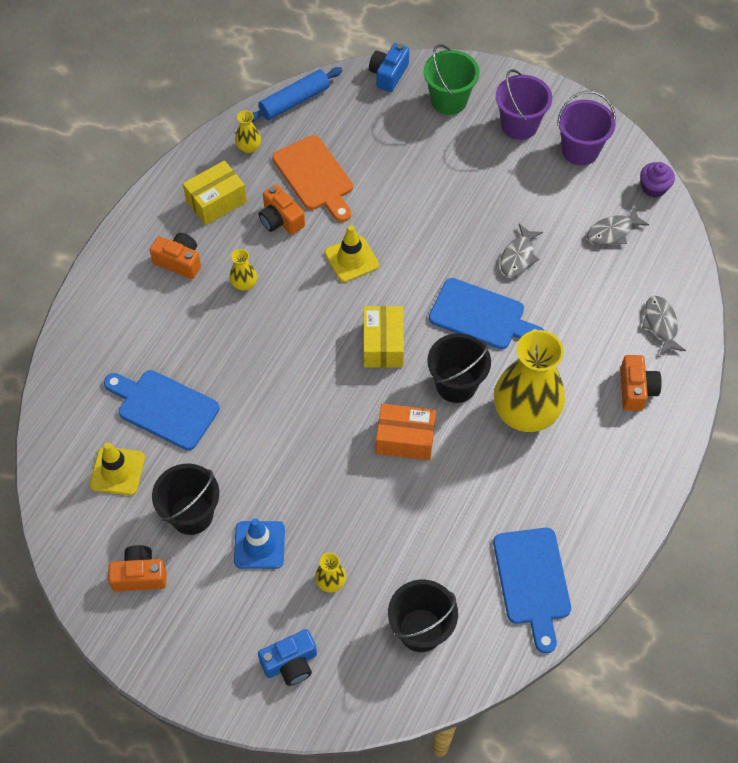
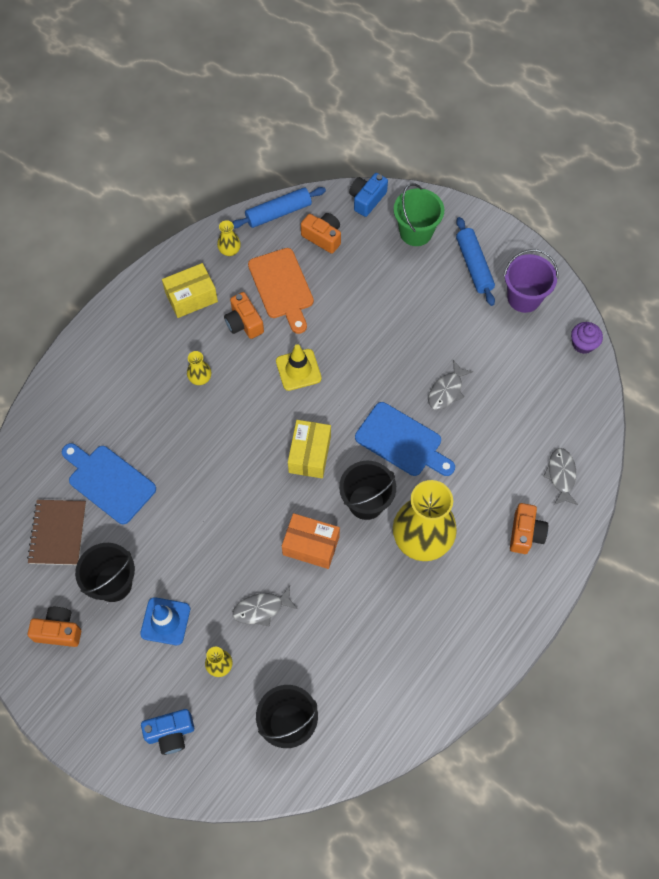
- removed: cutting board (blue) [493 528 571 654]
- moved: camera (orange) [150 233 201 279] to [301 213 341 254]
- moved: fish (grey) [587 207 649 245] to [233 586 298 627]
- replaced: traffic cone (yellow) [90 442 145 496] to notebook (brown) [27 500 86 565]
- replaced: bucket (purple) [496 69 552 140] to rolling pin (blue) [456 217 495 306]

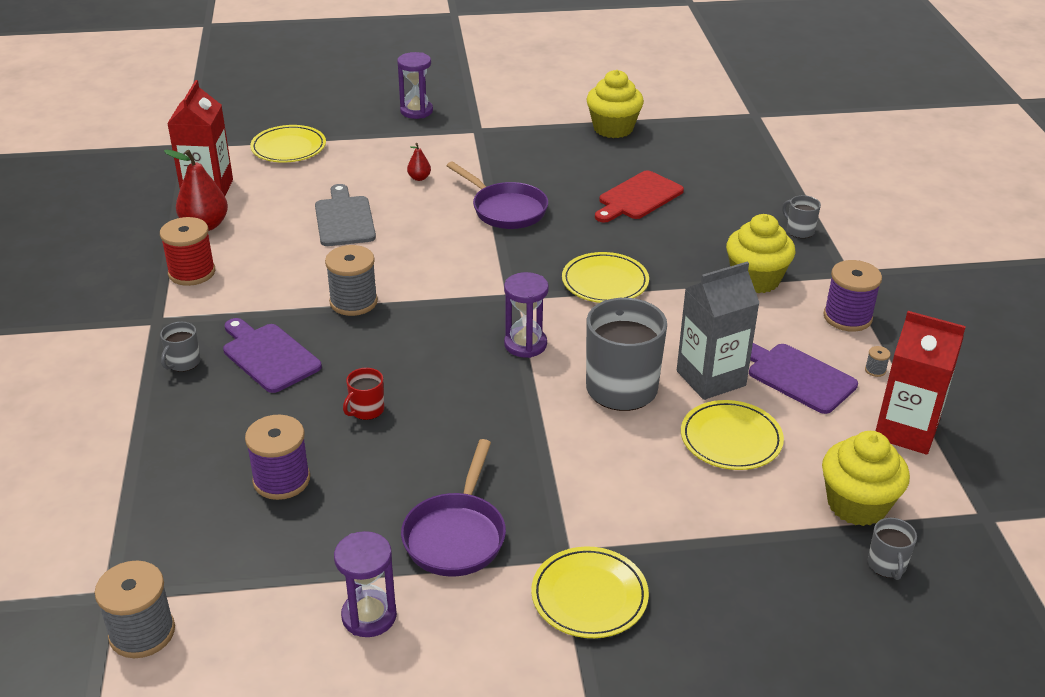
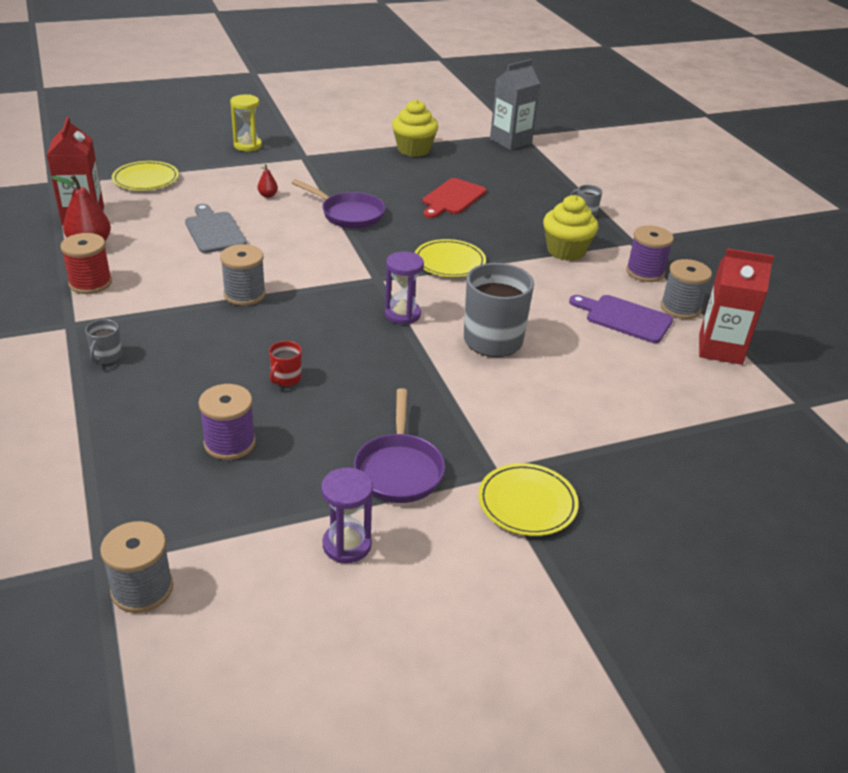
- removed: cutting board (purple) [223 318 322 393]
- removed: plate (yellow) [681 400 784 470]
- removed: cupcake (yellow) [822 431 910 526]
- removed: mug (grey) [868 518 917 580]
- moved: carton (grey) [677 262 759 400] to [490 59 540 150]
- recoloured: hourglass (purple) [397 52 433 119] to hourglass (yellow) [230 95 262 151]
- resized: spool (grey) [865 346 890 377] = [661 259 712 319] x2.44

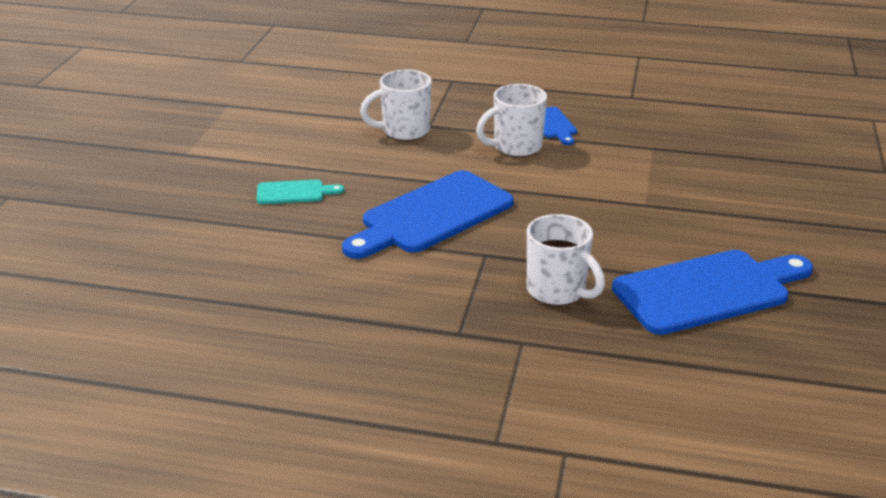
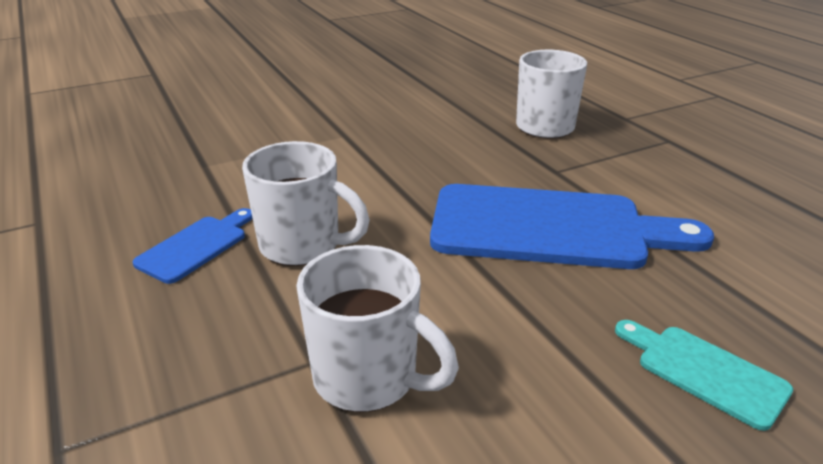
- removed: cutting board (blue) [612 250 813 335]

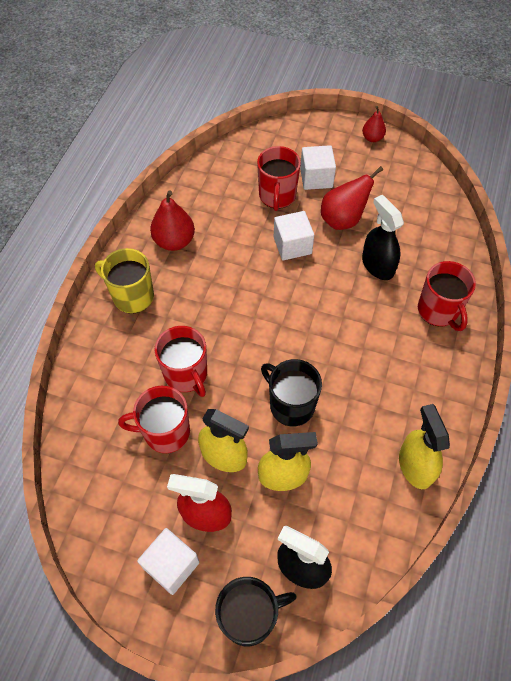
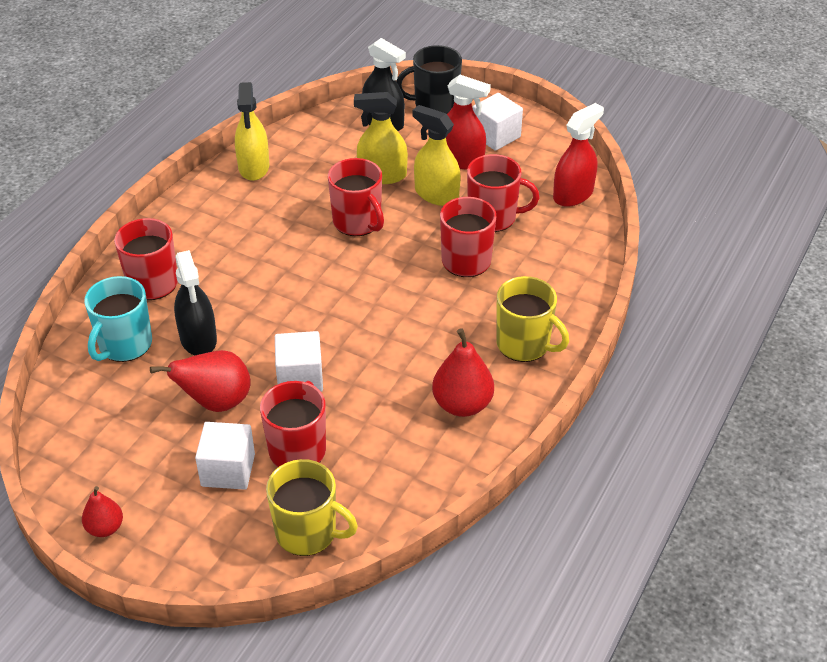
- added: mug (turquoise) [84 276 152 362]
- added: mug (yellow) [266 459 358 556]
- added: spray bottle (red) [553 103 604 207]
- recoloured: mug (black) [261 359 322 426] to mug (red) [328 158 384 236]

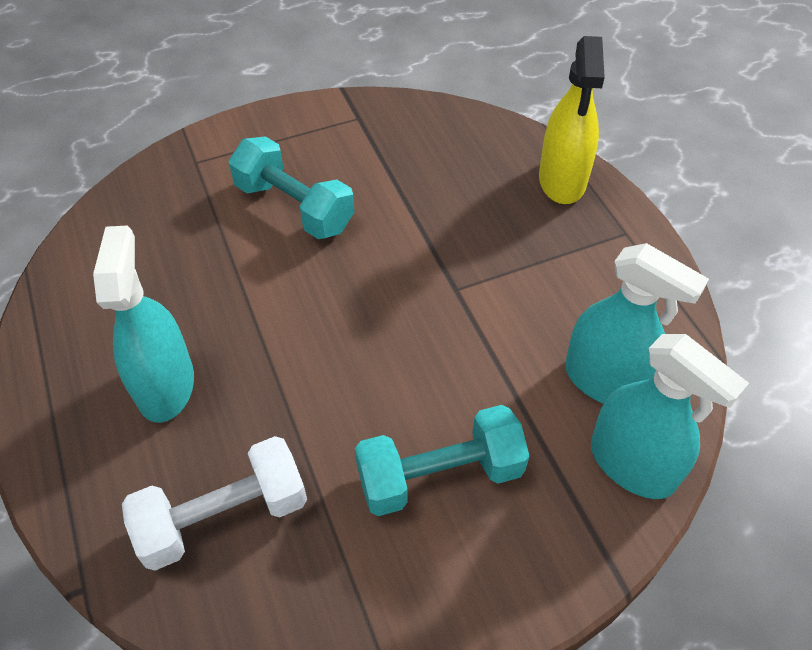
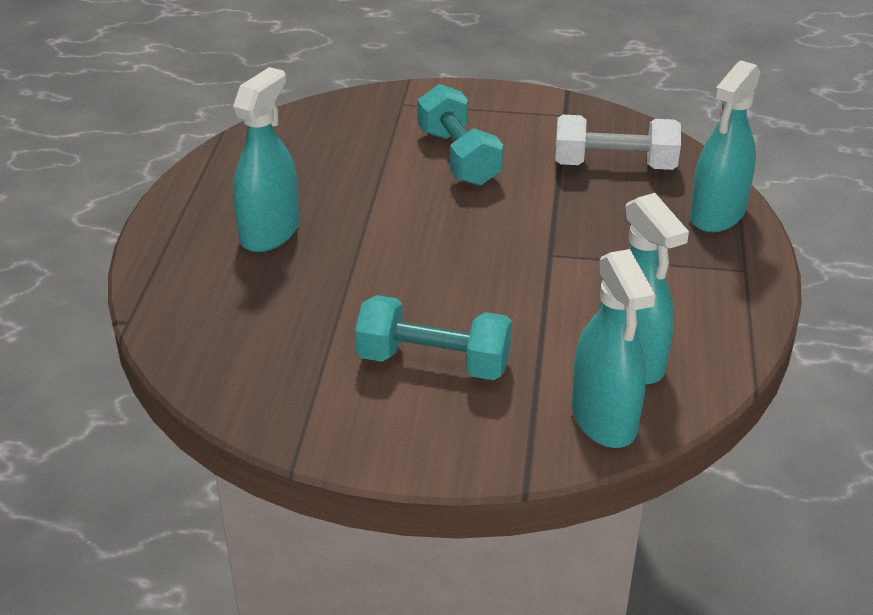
- moved: dumbbell (white) [122 436 307 571] to [555 115 681 170]
- recoloured: spray bottle (yellow) [539 36 605 204] to spray bottle (turquoise) [690 60 761 233]

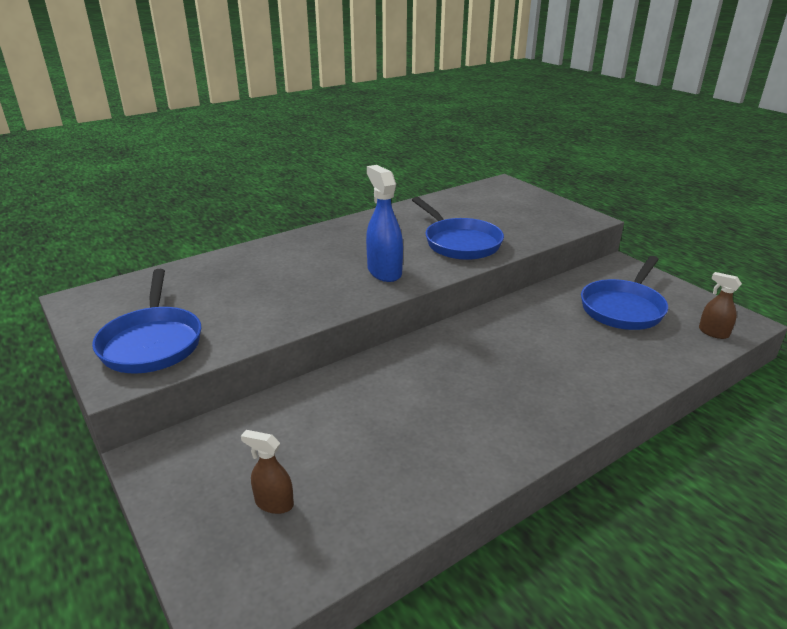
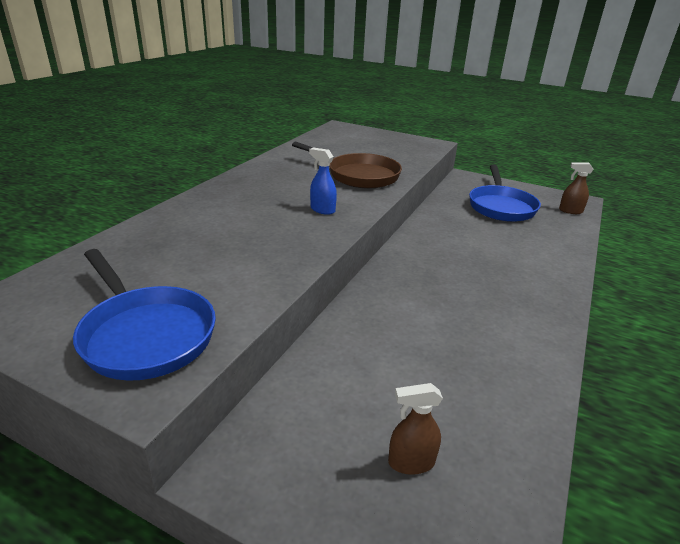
- recoloured: pan (blue) [412 197 504 260] to pan (brown) [292 141 402 188]
- resized: spray bottle (blue) [366 165 403 282] = [309 147 337 215] x0.59

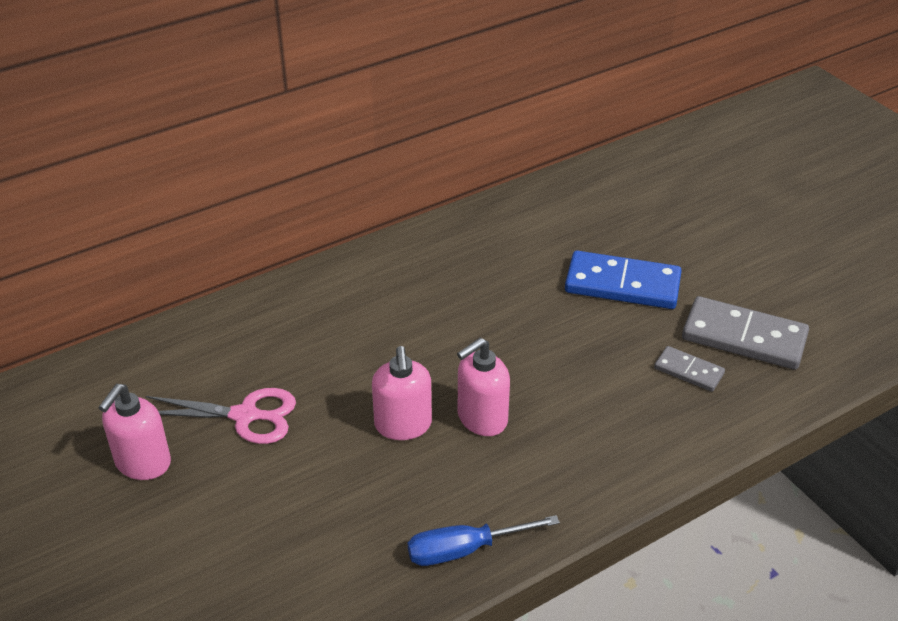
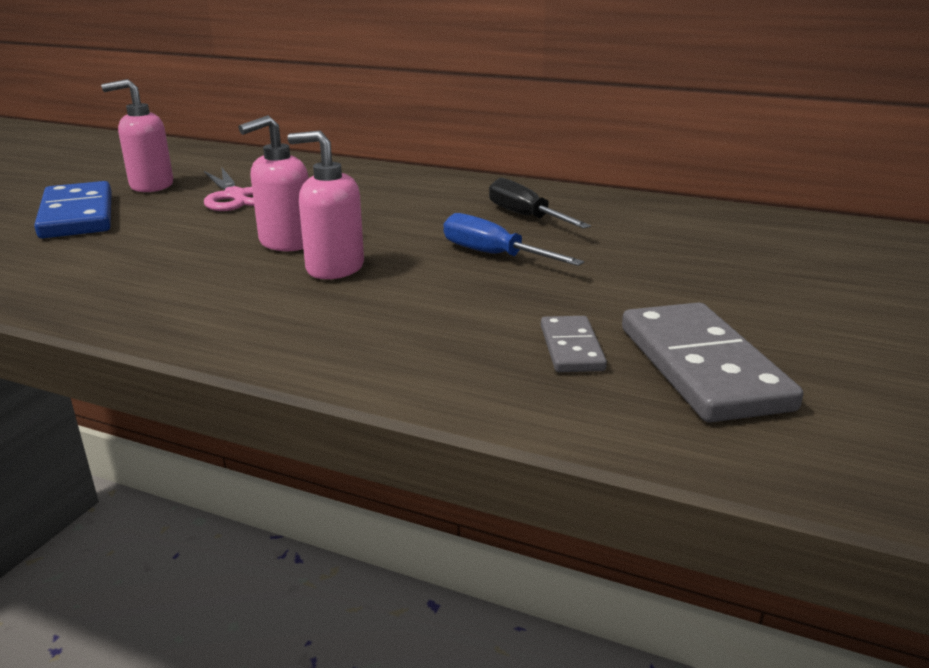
- added: screwdriver (black) [489 178 591 229]
- moved: screwdriver (blue) [408 515 560 566] to [444 213 584 266]
- moved: domino (blue) [565 251 682 309] to [34 181 112 238]

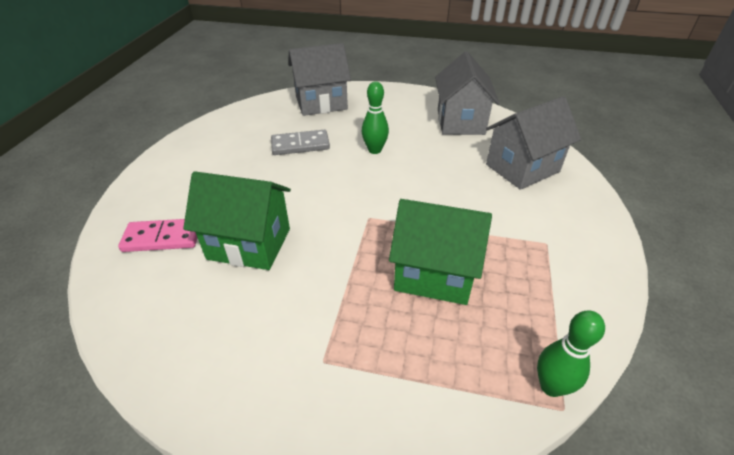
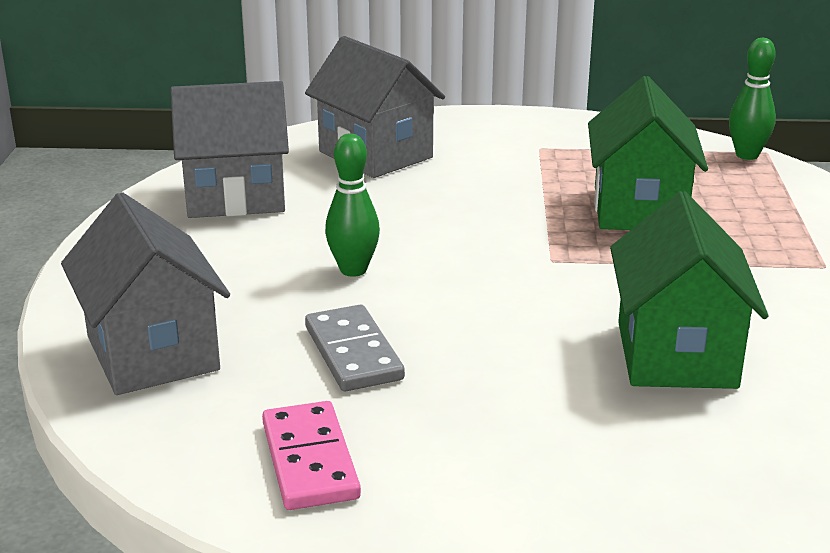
- moved: domino (pink) [118 219 197 252] to [262 401 361 510]

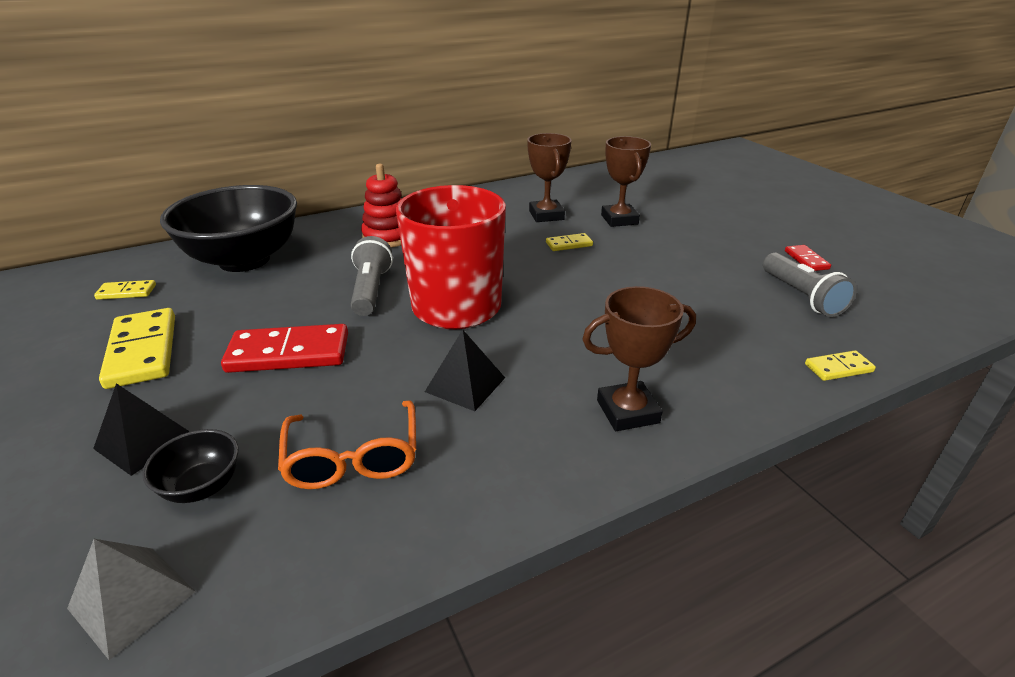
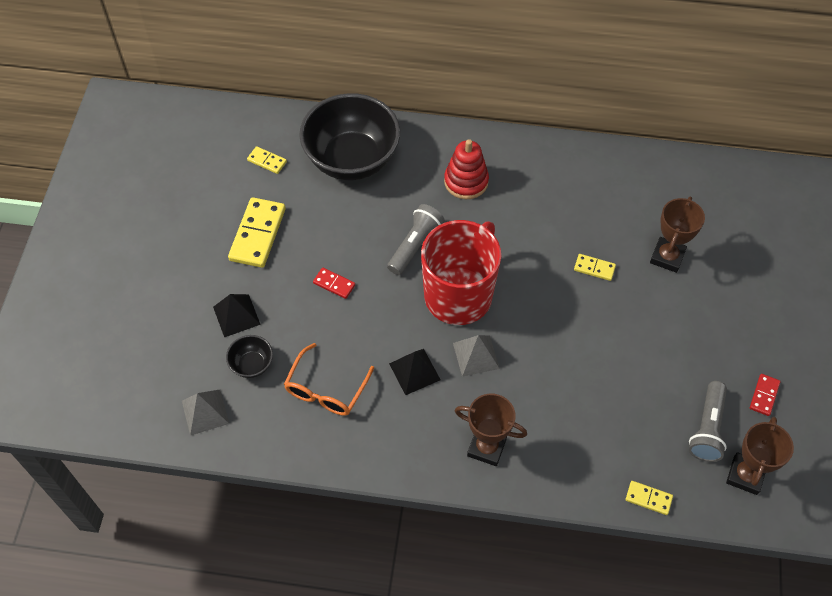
- added: pyramid (grey) [453 335 500 377]
- moved: trophy (brown) [527 133 572 222] to [726 417 794 495]
- resized: domino (red) [221 324 348 373] = [313 268 355 299] x0.51

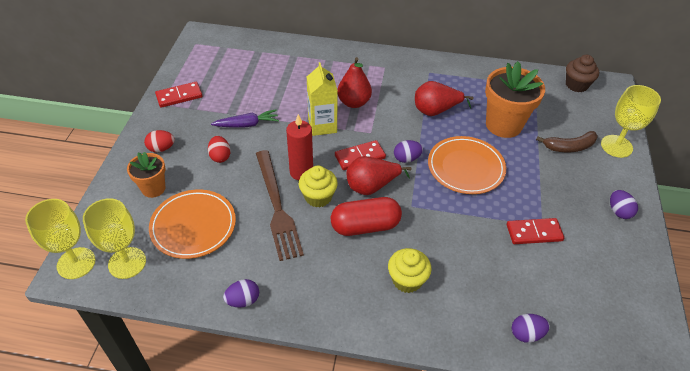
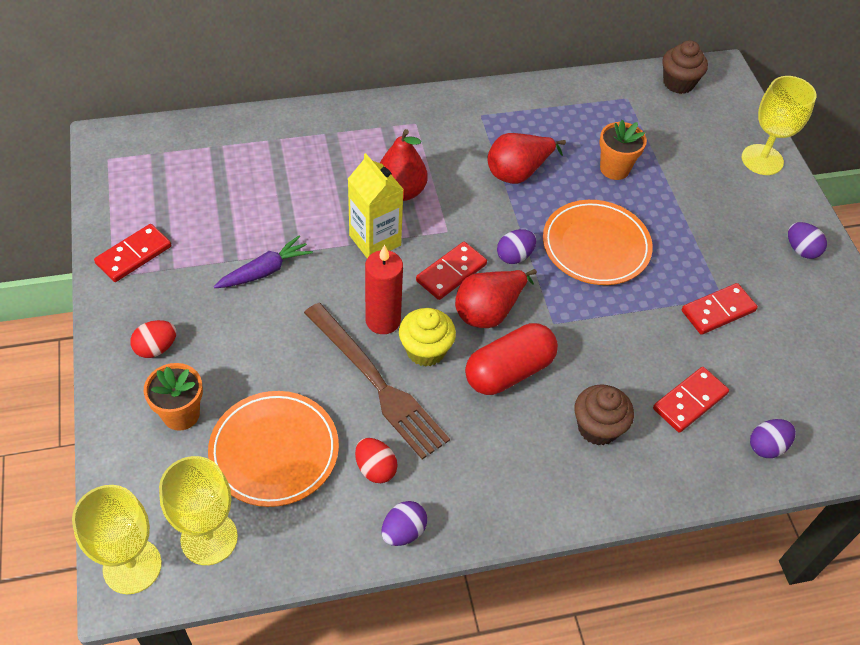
- removed: banana (brown) [536 131 598 152]
- added: domino (red) [653 367 729 433]
- moved: egg (red) [208 136 231 163] to [355 438 397 483]
- recoloured: cupcake (yellow) [388 248 432 293] to cupcake (brown) [575 384 634 446]
- resized: flower pot (orange) [485 61 545 138] = [599 120 647 180] x0.58

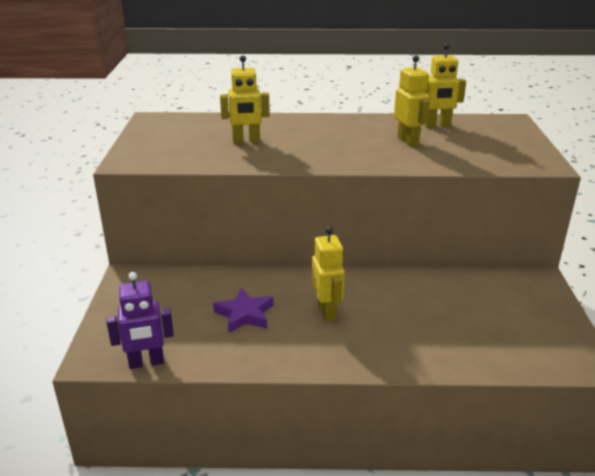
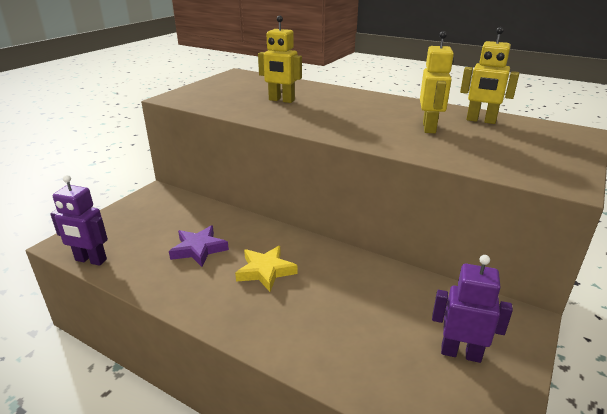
- added: robot (purple) [432 255 513 363]
- replaced: robot (yellow) [312 227 345 321] to star (yellow) [235 246 298 292]

